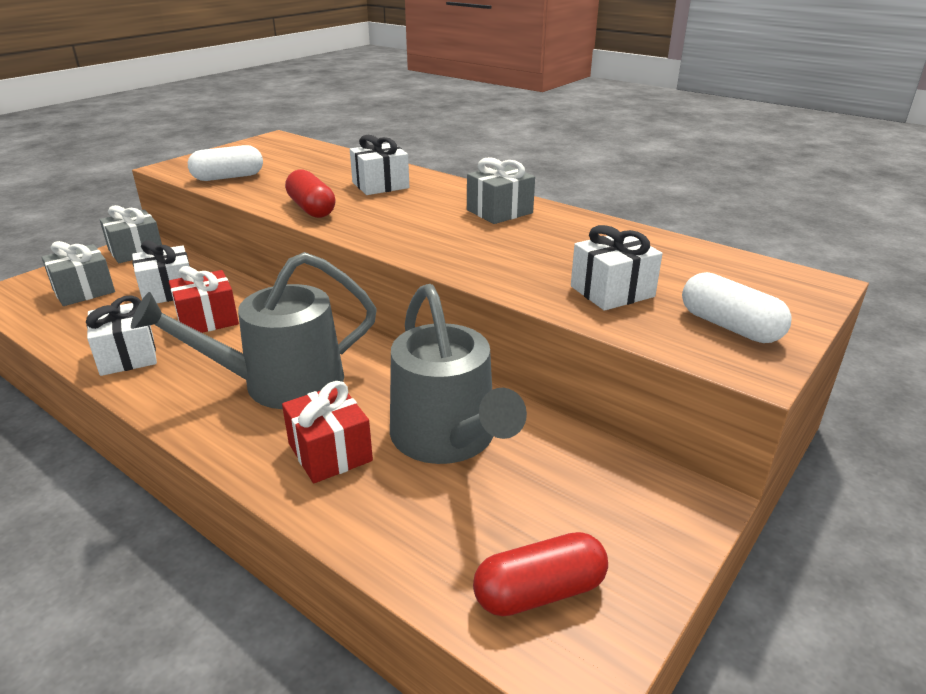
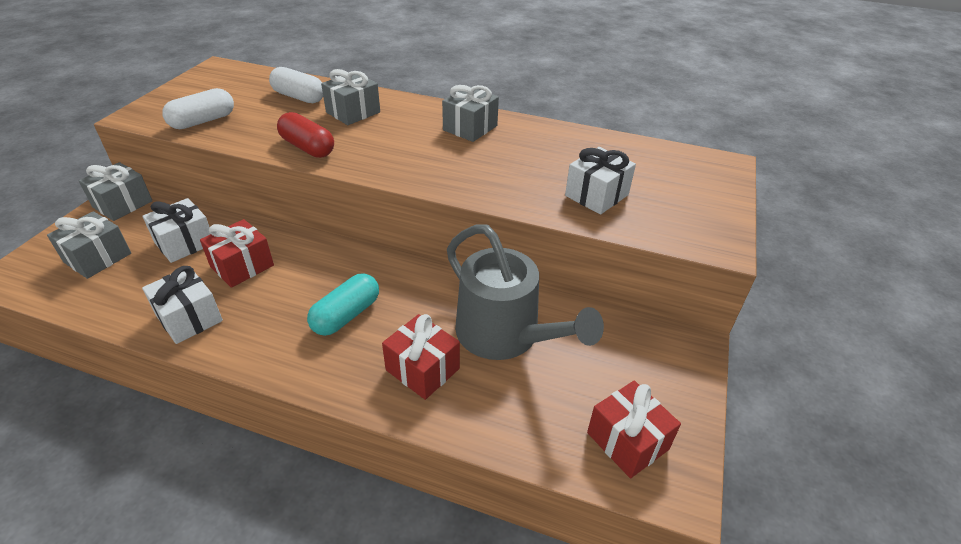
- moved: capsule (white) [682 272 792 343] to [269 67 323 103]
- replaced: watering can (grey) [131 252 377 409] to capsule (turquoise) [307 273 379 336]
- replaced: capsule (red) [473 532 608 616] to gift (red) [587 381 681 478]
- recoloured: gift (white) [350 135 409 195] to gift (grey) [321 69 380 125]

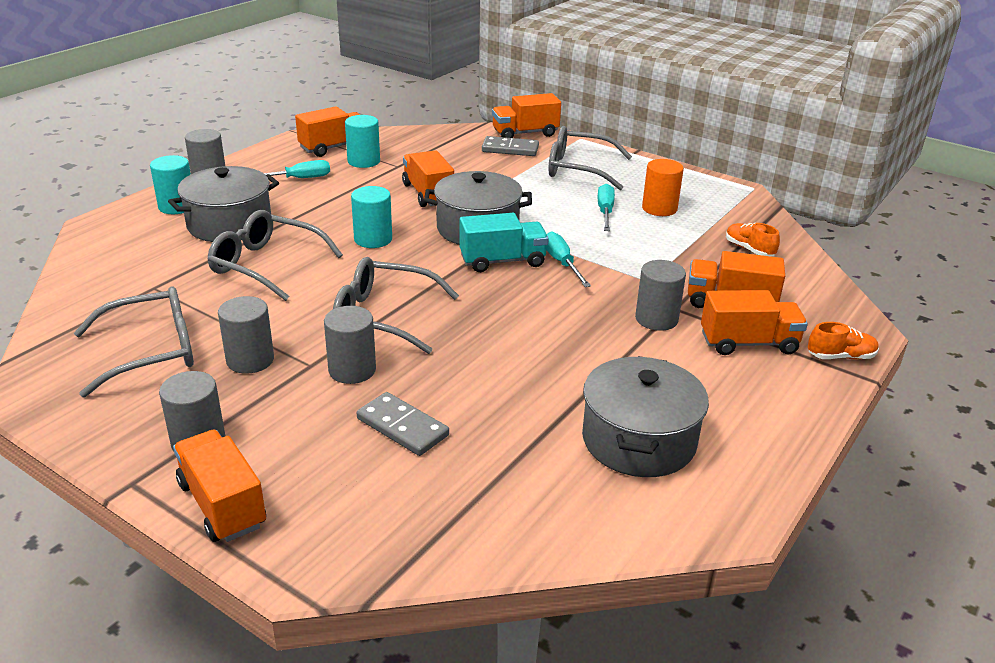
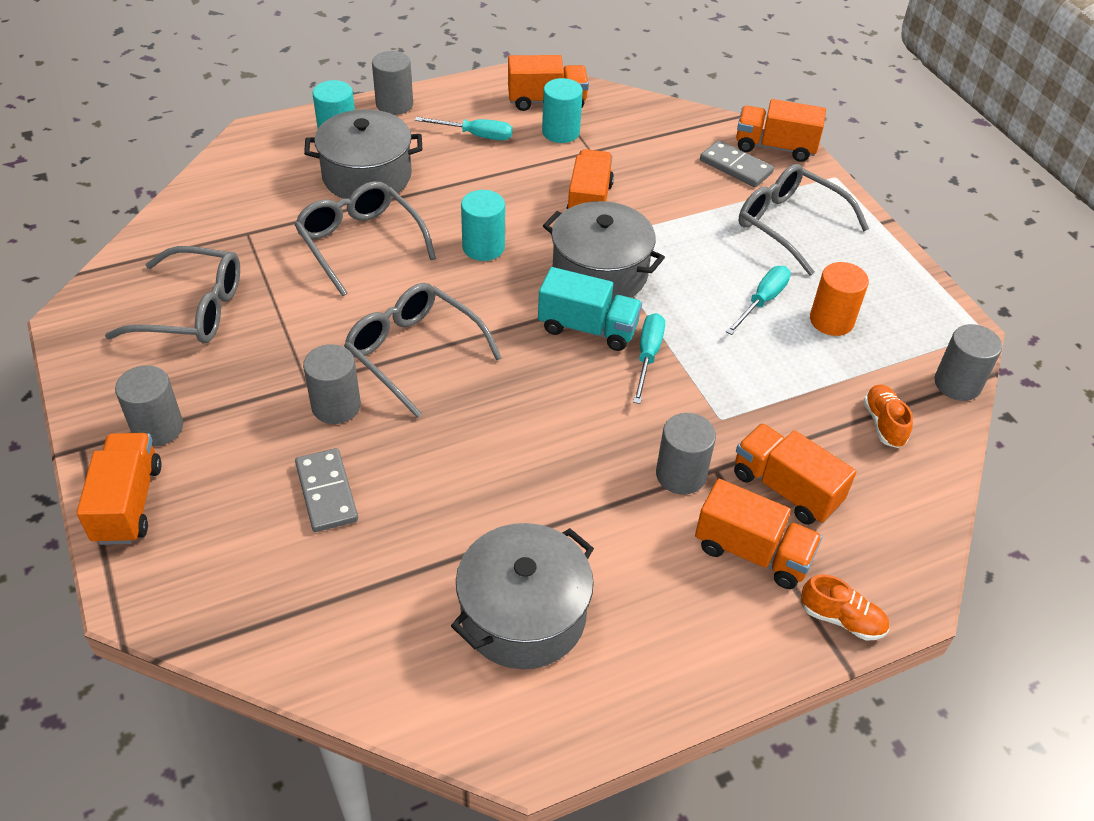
- moved: cylinder (grey) [218 296 274 374] to [934 324 1002 401]

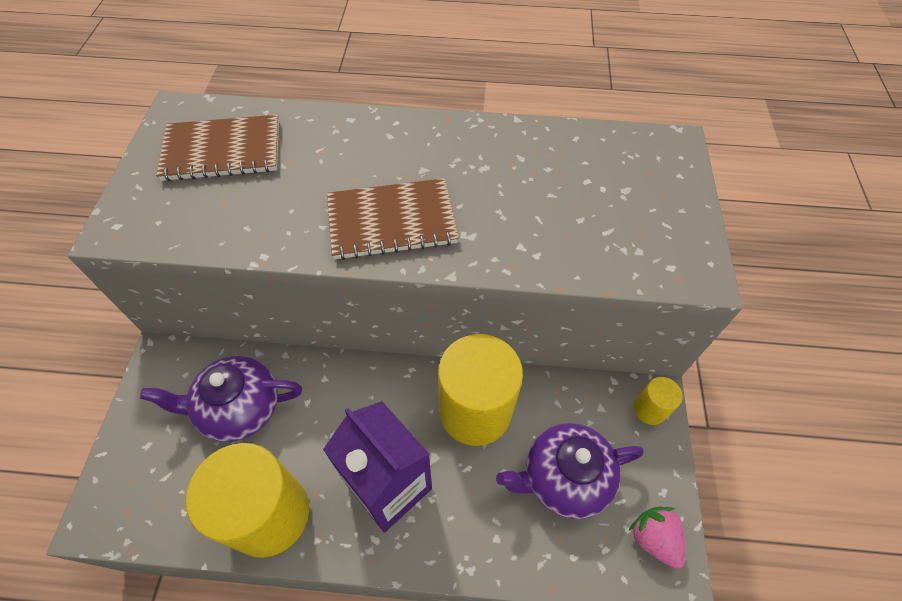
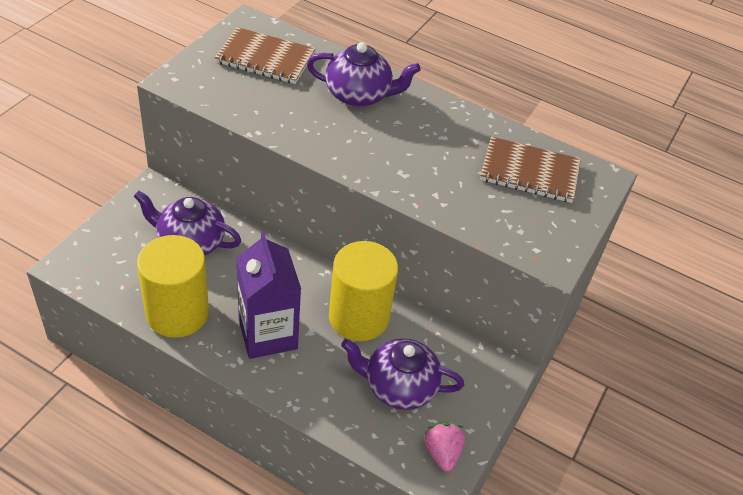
- removed: cylinder (yellow) [634 377 683 425]
- added: teapot (purple) [307 42 421 107]
- moved: notebook (brown) [327 178 459 260] to [480 136 581 203]

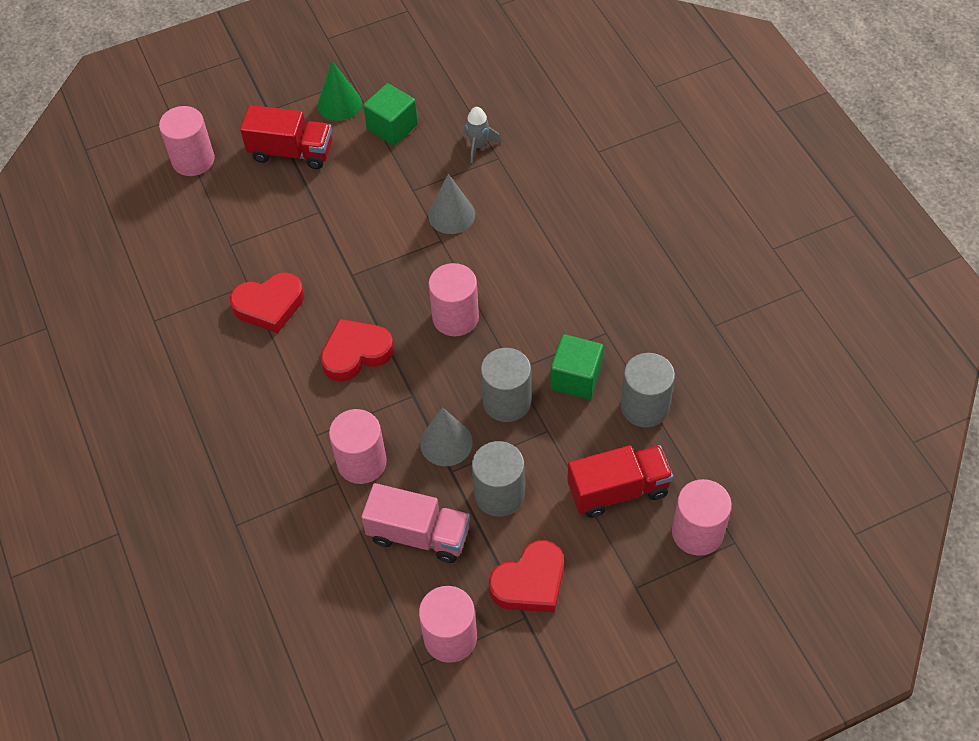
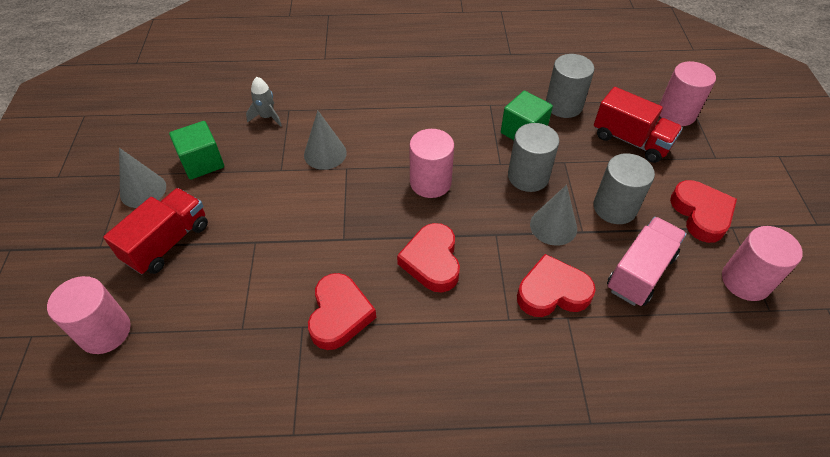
- replaced: cylinder (pink) [329 409 387 484] to heart (red) [517 254 596 317]
- recoloured: cone (green) [317 61 362 121] to cone (grey) [119 148 166 208]
- turned: truck (red) [567 445 673 518] = [594 87 683 163] 120 degrees clockwise

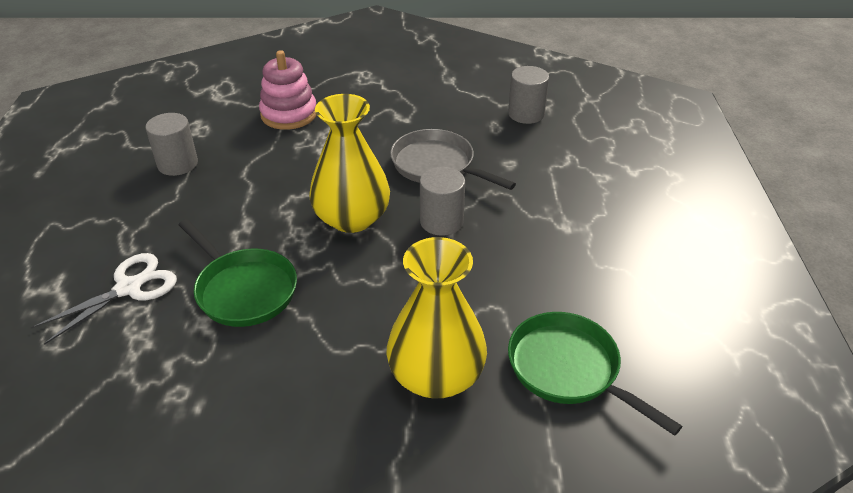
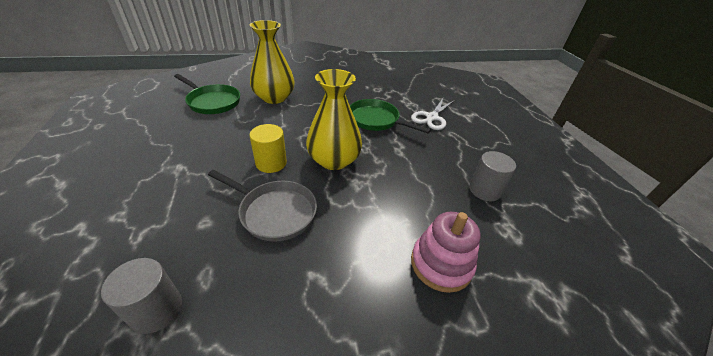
- recoloured: cylinder (grey) [420 167 465 236] to cylinder (yellow) [250 124 287 173]

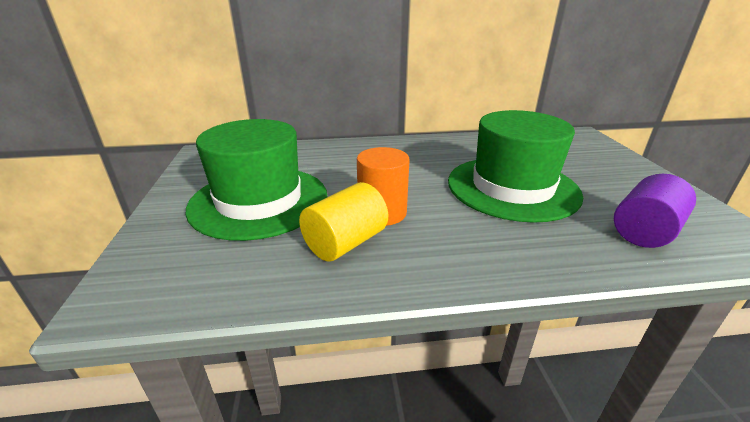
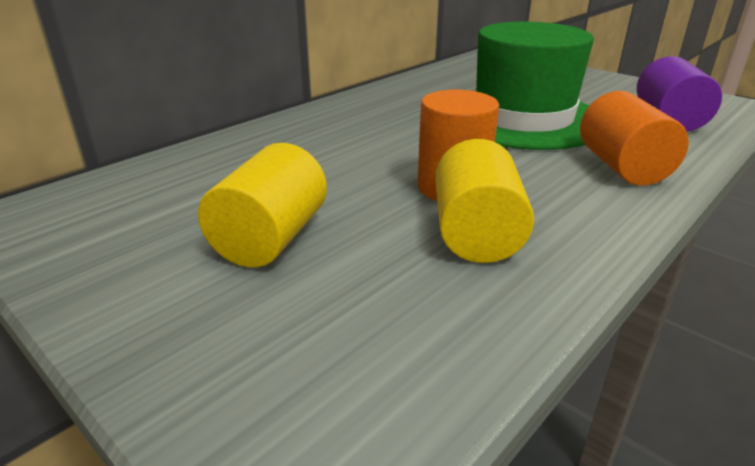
- added: cylinder (orange) [580 91 689 186]
- replaced: hat (green) [186 119 328 241] to cylinder (yellow) [198 143 327 268]

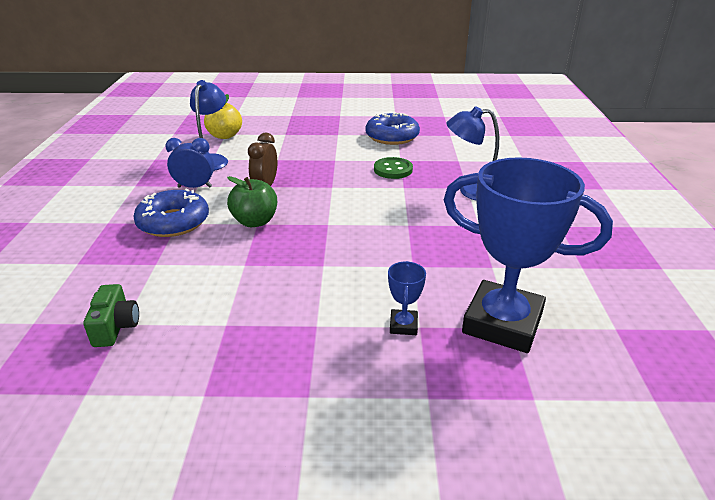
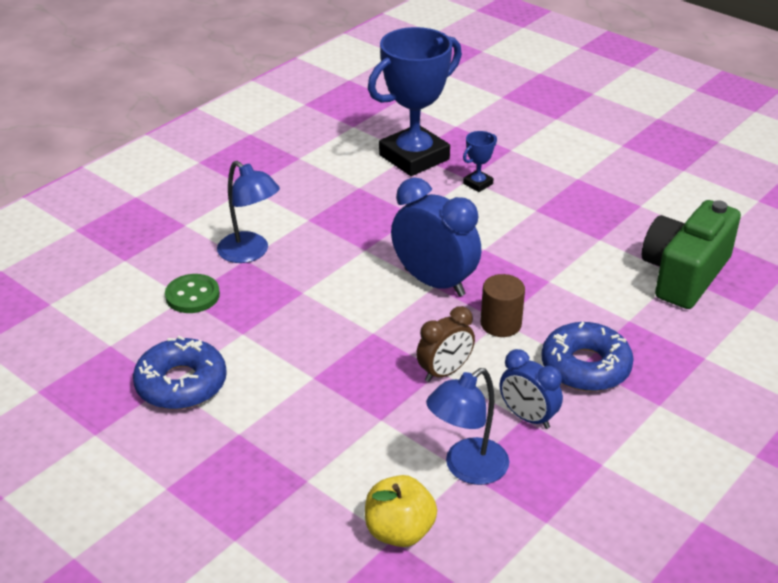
- added: clock (blue) [391 177 481 297]
- moved: button (green) [374 157 413 179] to [165 274 220 313]
- replaced: apple (green) [227 176 277 227] to cylinder (brown) [481 274 525 337]
- turned: trophy (blue) [444 157 613 353] = [368 27 462 176] 75 degrees clockwise
- resized: camera (green) [83 284 139 347] = [642 200 741 309] x2.05

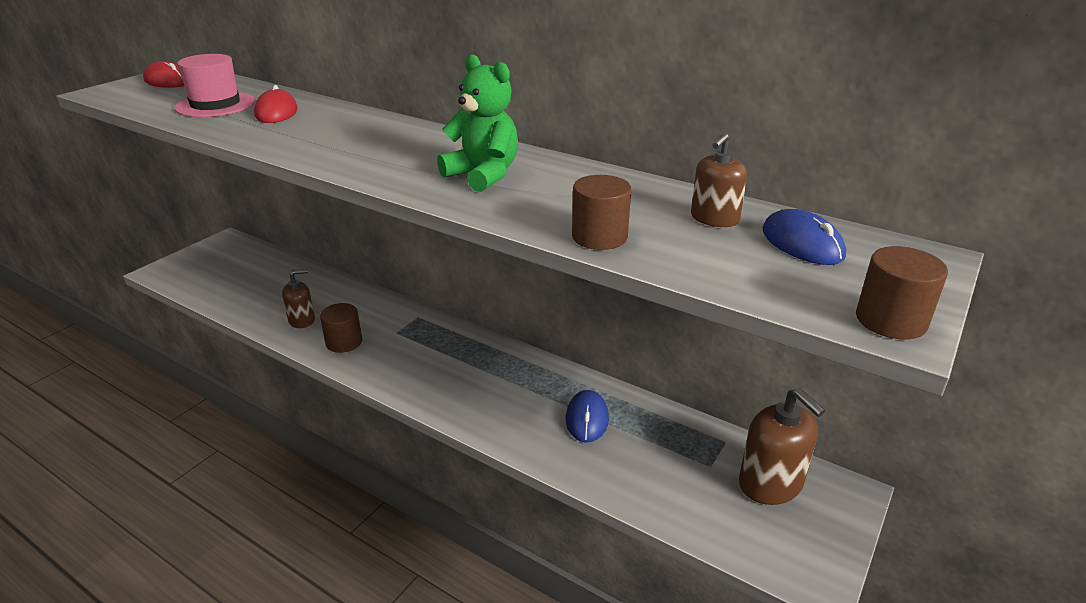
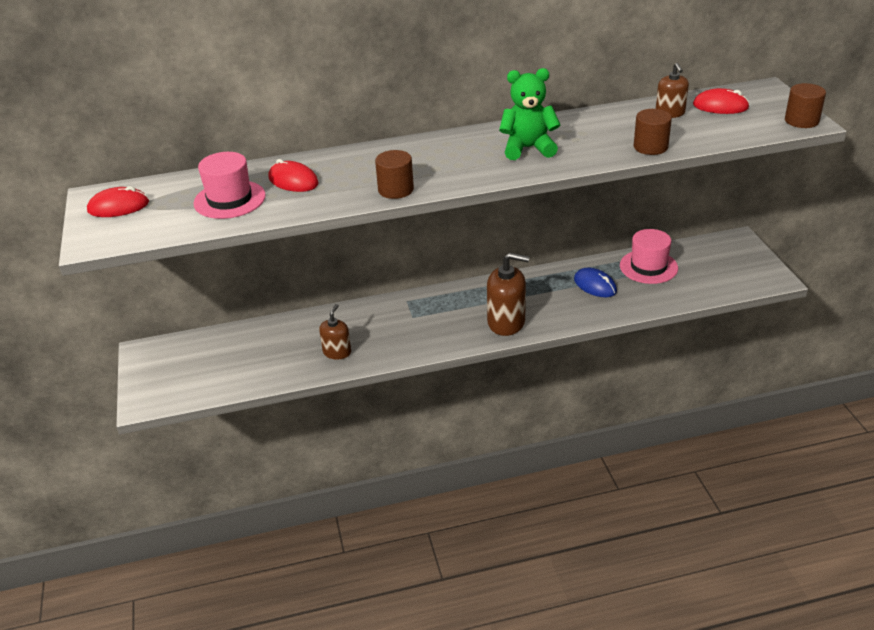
- added: hat (pink) [620 229 678 284]
- moved: cylinder (brown) [320 303 362 353] to [375 150 414 199]
- moved: soap dispenser (brown) [739 388 825 505] to [487 253 530 336]
- recoloured: mouse (blue) [762 209 846 265] to mouse (red) [693 88 750 114]

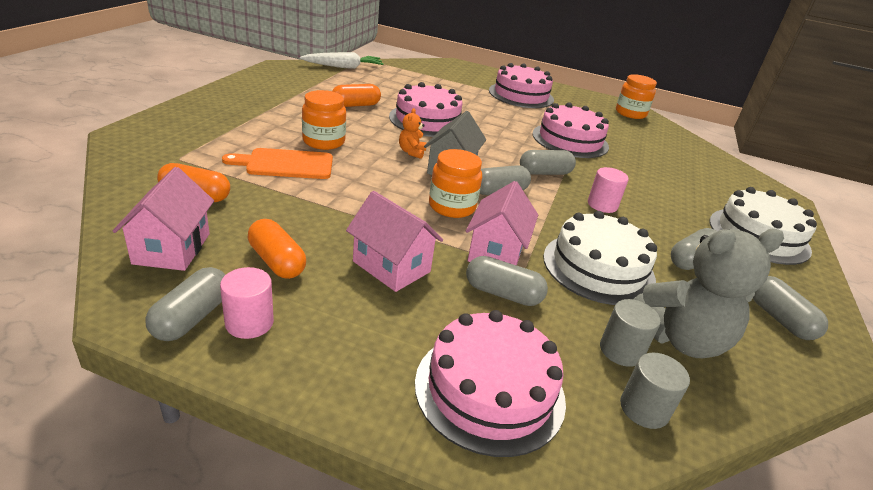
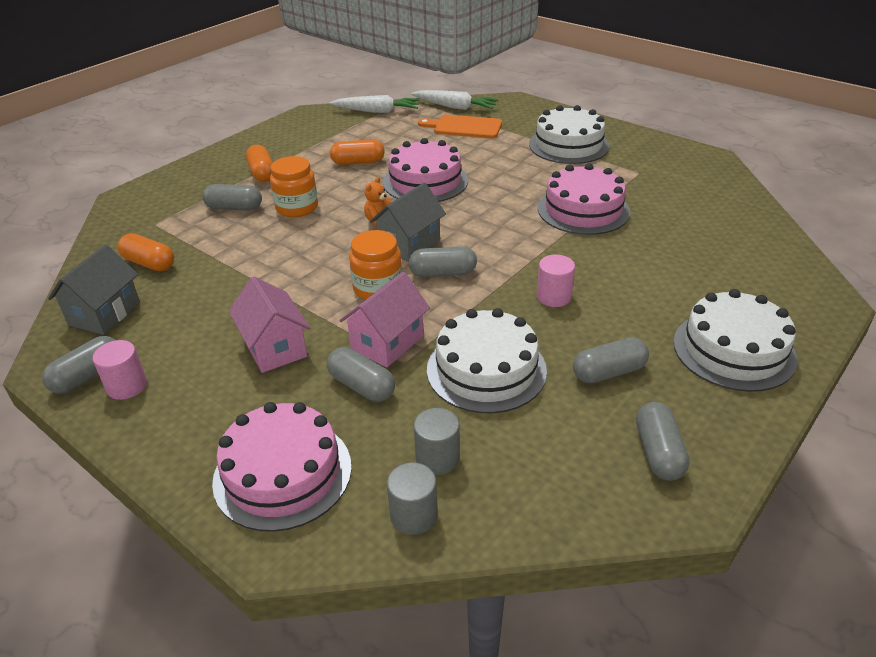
- removed: jar (orange) [616 74 657 119]
- removed: teddy bear (grey) [633 229 784 358]
- added: carrot (white) [411 90 499 110]
- moved: cutting board (orange) [222 148 333 179] to [418 114 502 138]
- moved: capsule (orange) [248 219 306 279] to [246 145 273 182]
- moved: capsule (grey) [520 150 576 175] to [202 184 262 211]
- recoloured: house (pink) [113 167 214 271] to house (grey) [48 244 140 335]
- recoloured: cake (pink) [489 63 554 108] to cake (white) [529 105 609 164]

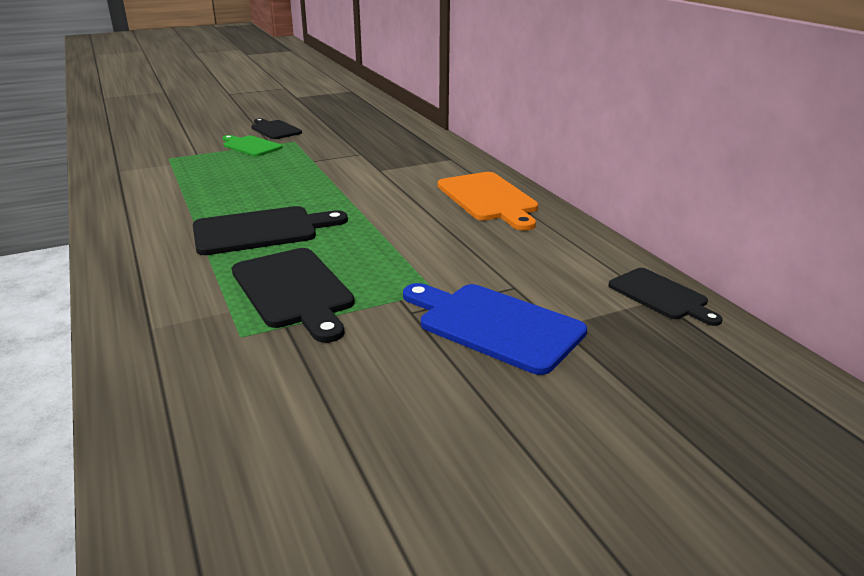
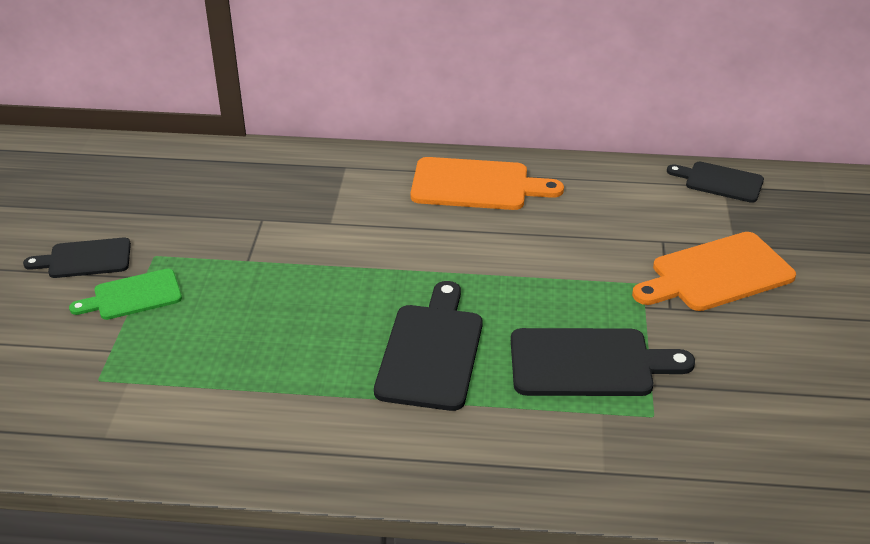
- recoloured: cutting board (blue) [403 283 587 375] to cutting board (orange) [632 232 796 311]
- turned: cutting board (black) [608 268 723 326] = [667 162 764 203] 150 degrees counterclockwise

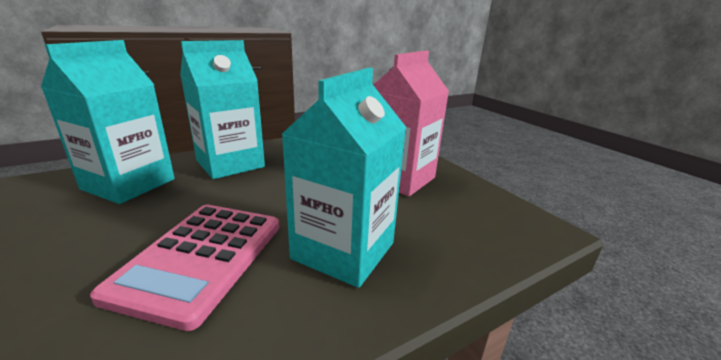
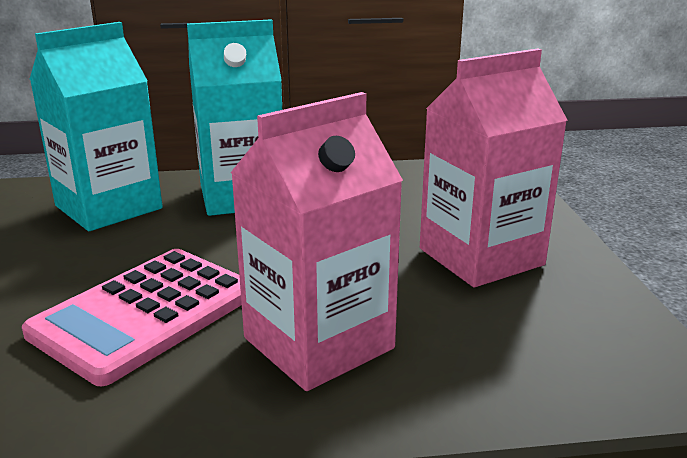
- recoloured: carton (turquoise) [282 68 407 288] to carton (pink) [230 92 403 391]

